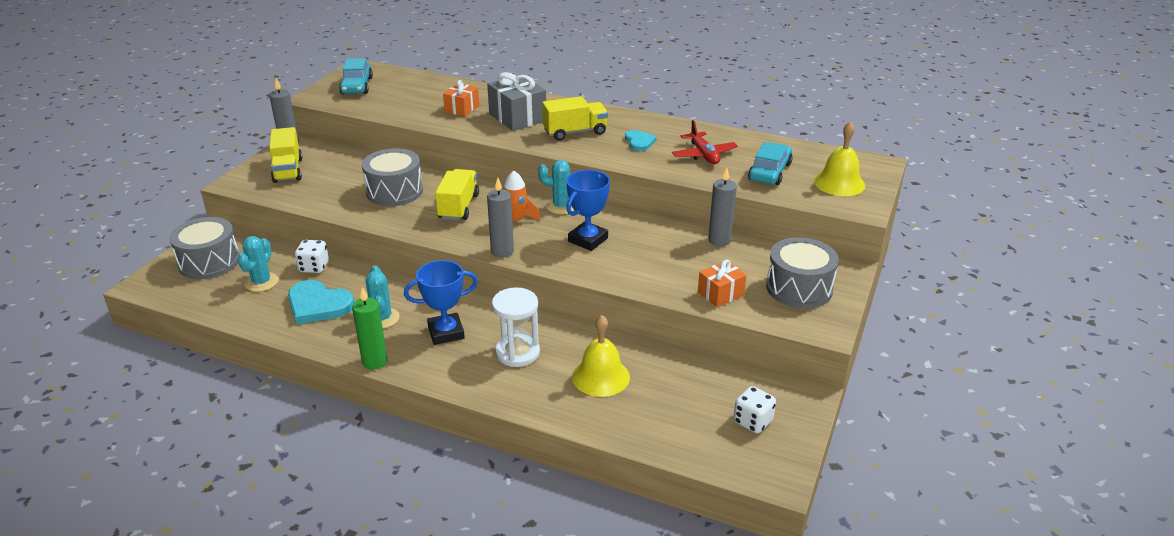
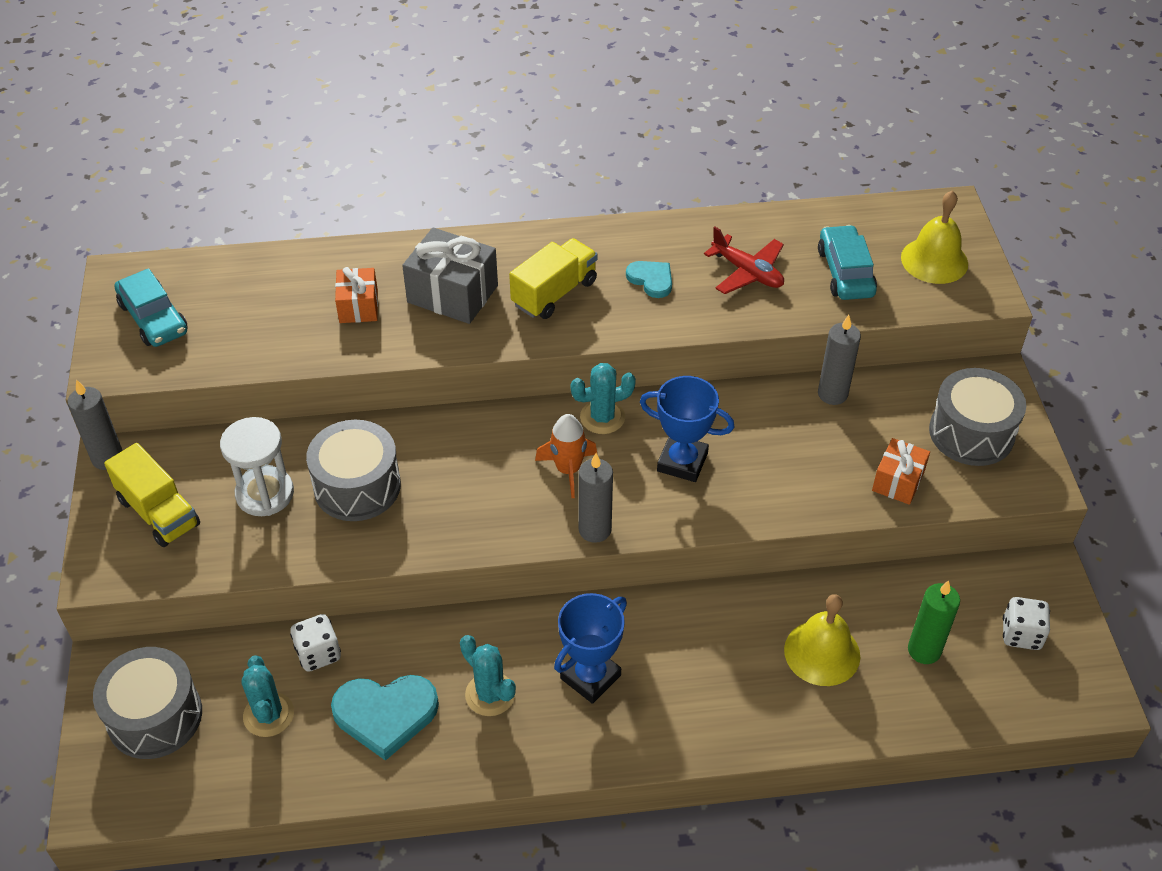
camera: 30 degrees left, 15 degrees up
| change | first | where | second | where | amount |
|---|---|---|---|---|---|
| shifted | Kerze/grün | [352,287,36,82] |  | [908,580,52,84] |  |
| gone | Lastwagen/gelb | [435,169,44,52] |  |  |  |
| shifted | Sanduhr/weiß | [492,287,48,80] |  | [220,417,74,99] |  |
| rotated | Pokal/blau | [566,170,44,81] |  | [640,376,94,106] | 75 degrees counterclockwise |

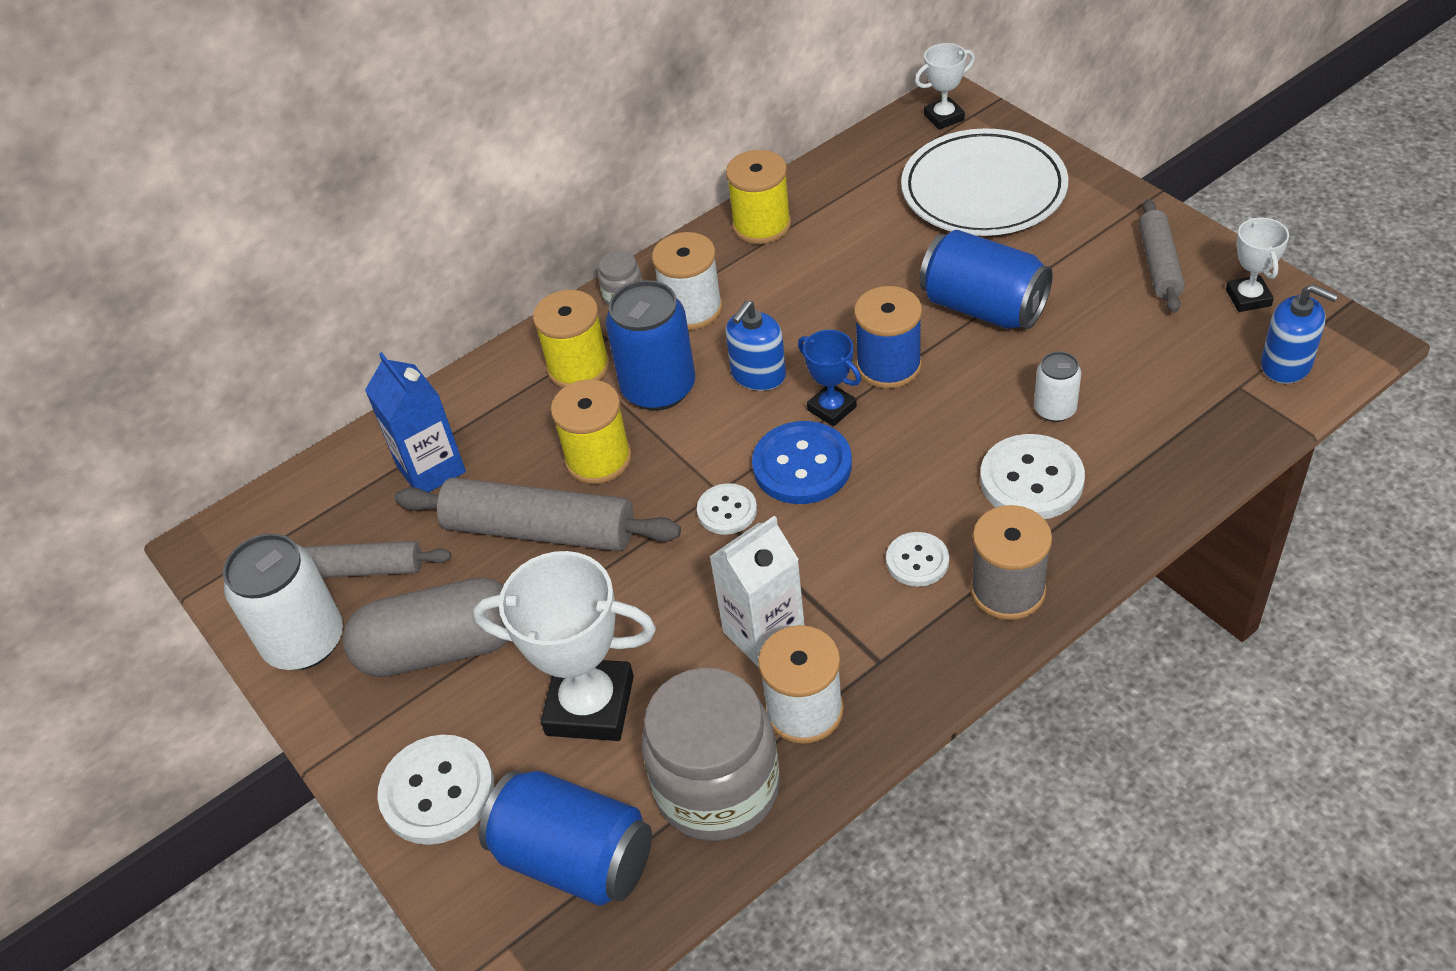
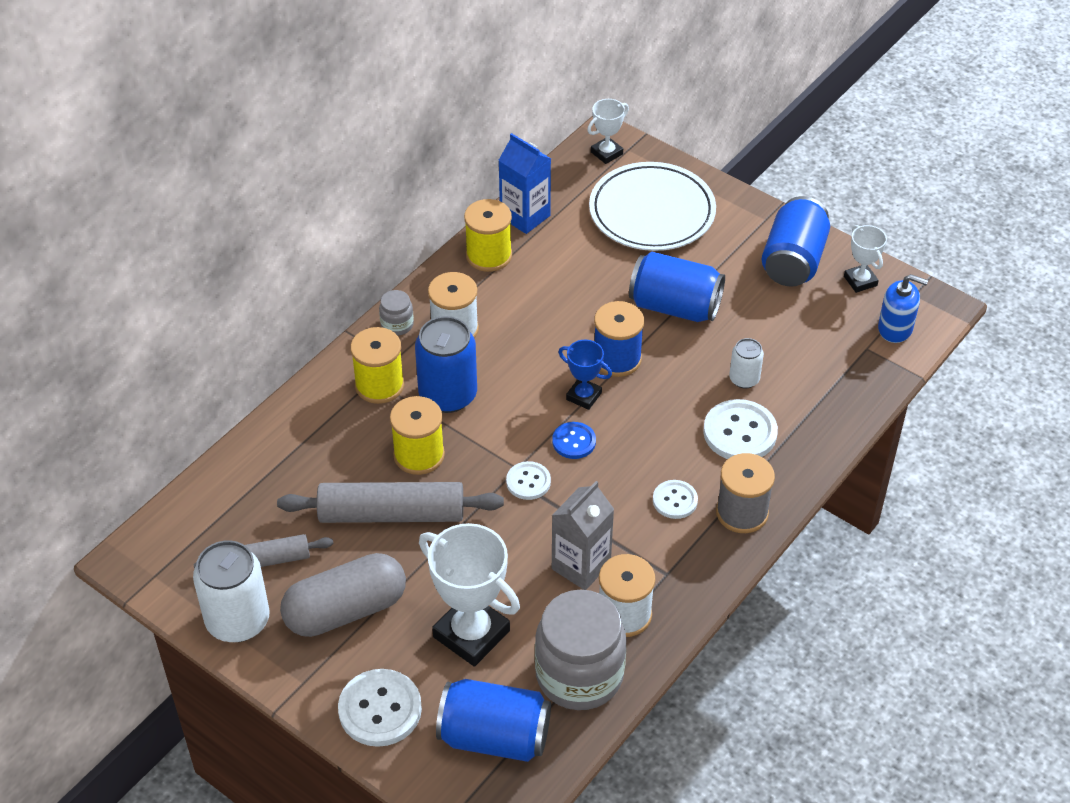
camera: 20 degrees left, 0 degrees up
| change | first | where | second | where | amount |
|---|---|---|---|---|---|
| shifted | Getränkekarton/blau | [365,352,101,140] |  | [498,133,53,101] |  |
| rotated | Pokal/weiß | [473,551,183,190] |  | [419,523,101,143] | 45 degrees clockwise |
| repainted | Getränkekarton/weiß | [709,516,96,151] | Getränkekarton/grau | [552,481,62,109] |  |
| gone | Seifenspender/blau | [725,300,61,91] |  |  |  |
| scaled | Knopf/blau | [752,421,100,83] |  | [552,422,44,37] | x0.59 |
| swapped | Nudelholz/grau | [1139,199,46,114] | Dose/blau | [762,196,68,91] |  |

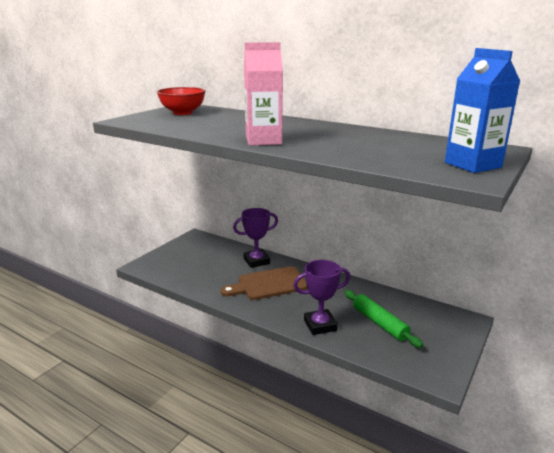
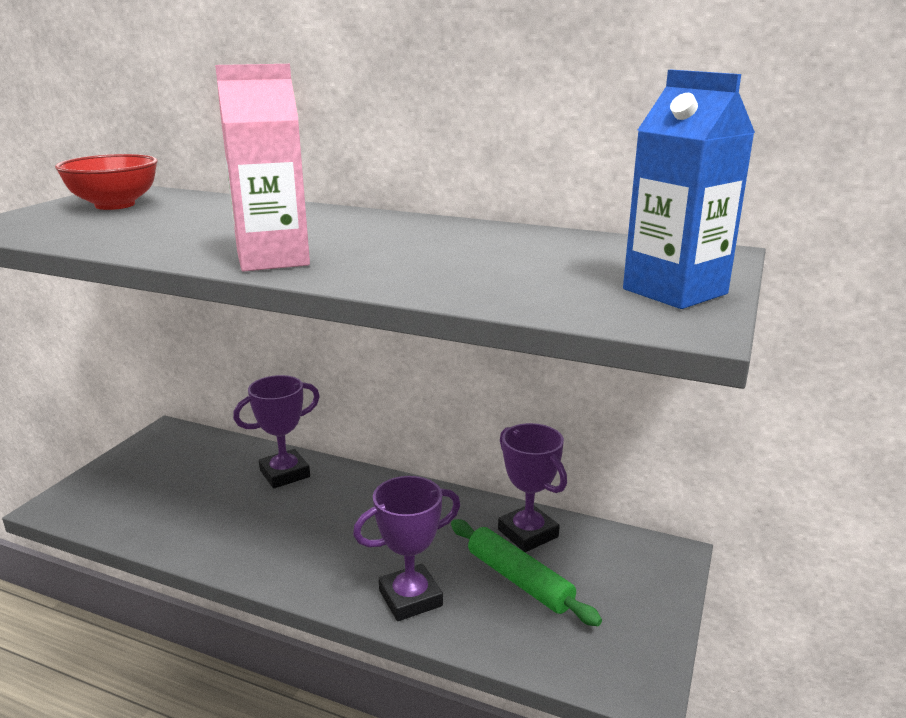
camera: 10 degrees left, 0 degrees up
| change | first | where | second | where | amount |
|---|---|---|---|---|---|
| gone | Schneidebrett/braun | [221,266,87,34] |  |  |  |
| new |  |  | Pokal/lila | [498,423,69,129] |  |

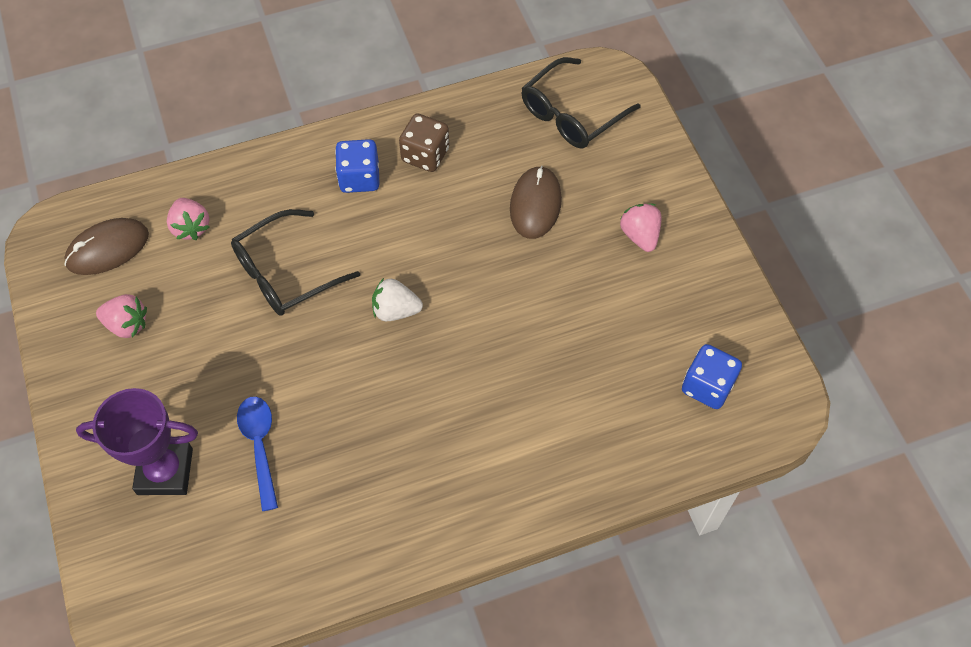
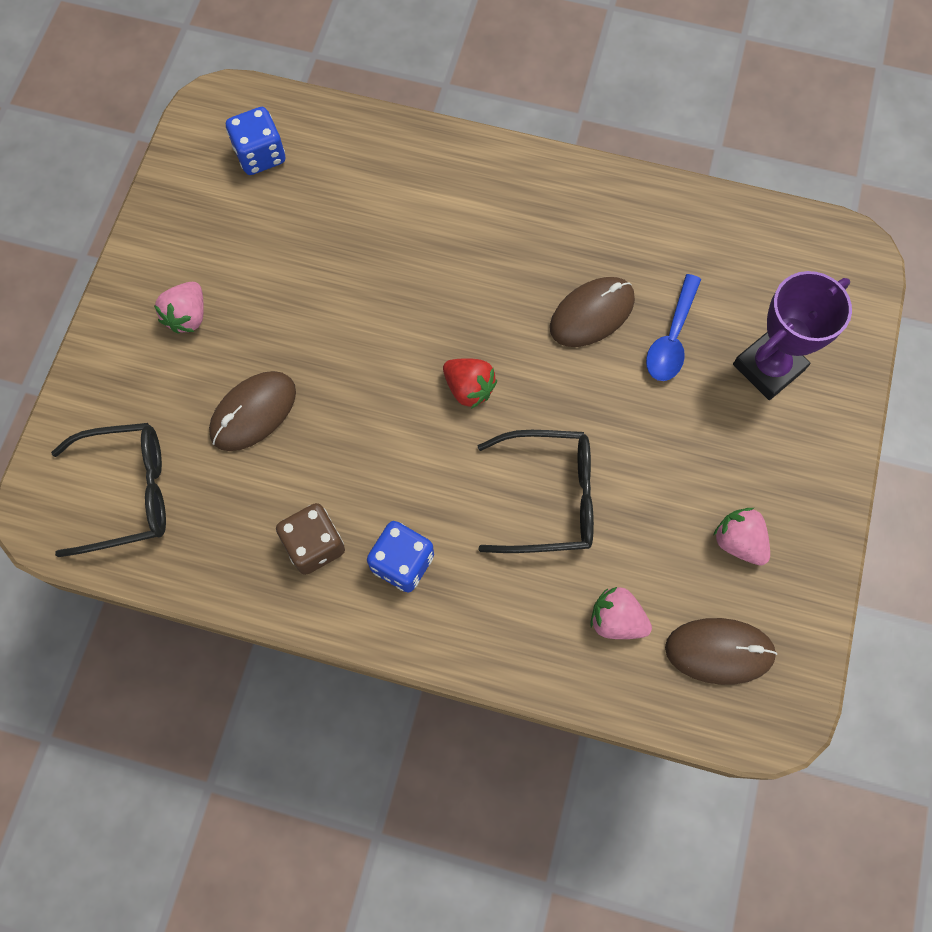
camera: 145 degrees left, 10 degrees up
| change | first | where | second | where | amount |
|---|---|---|---|---|---|
| rotated | Pokal/lila | [76,388,122,107] |  | [733,271,119,129] | 75 degrees counterclockwise |
| rotated | Erdbeere/rosa | [167,198,43,42] |  | [590,587,62,52] | 75 degrees counterclockwise |
| repainted | Erdbeere/weiß | [372,278,51,43] | Erdbeere/rot | [443,358,54,51] |  |
| new |  |  | Computermaus/braun | [550,277,85,70] |  |

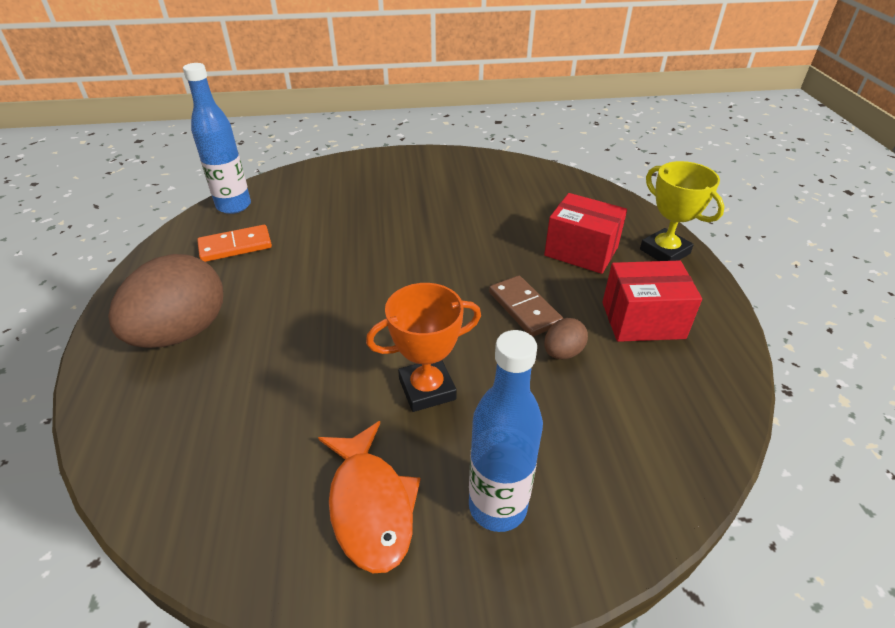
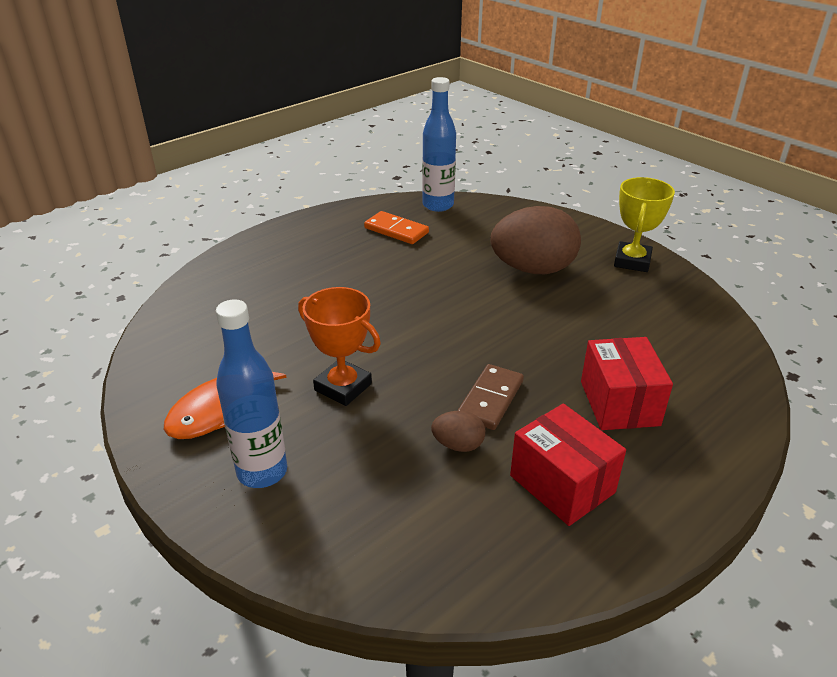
camera: 55 degrees right, 5 degrees down
| change | first | where | second | where | amount |
|---|---|---|---|---|---|
| shifted | Ei/braun | [108,254,115,94] |  | [490,206,91,68] |  |
| shifted | Pokal/gelb | [640,161,85,100] |  | [614,177,61,95] |  |

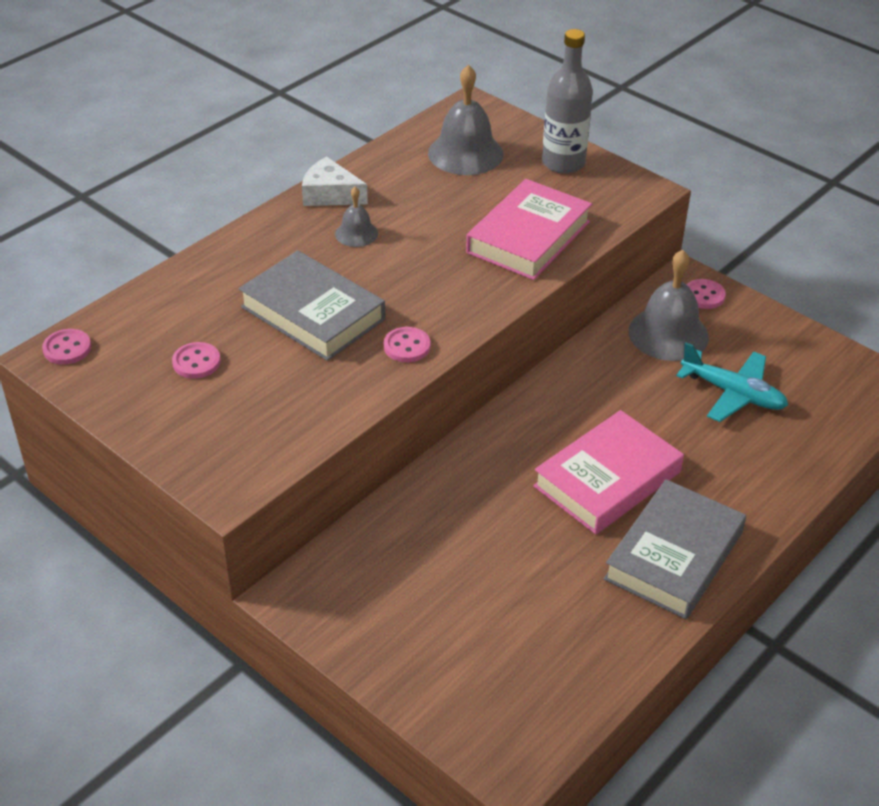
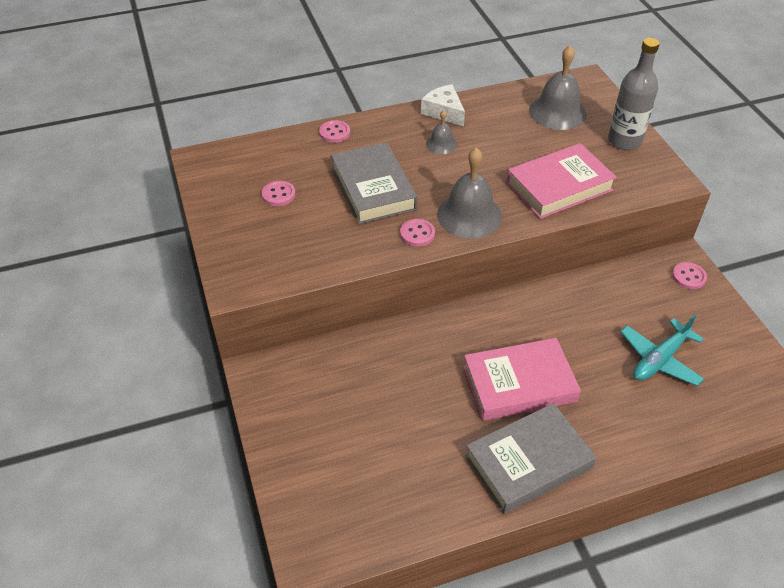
camera: 30 degrees right, 5 degrees up
| change | first | where | second | where | amount |
|---|---|---|---|---|---|
| shifted | Knopf/rosa | [42,329,49,36] |  | [319,120,31,23] |  |
| shifted | Glocke/grau | [628,250,81,111] |  | [437,147,65,92] |  |
| rotated | Flugzeug/türkis | [676,342,112,80] |  | [620,314,84,72] | 75 degrees clockwise |

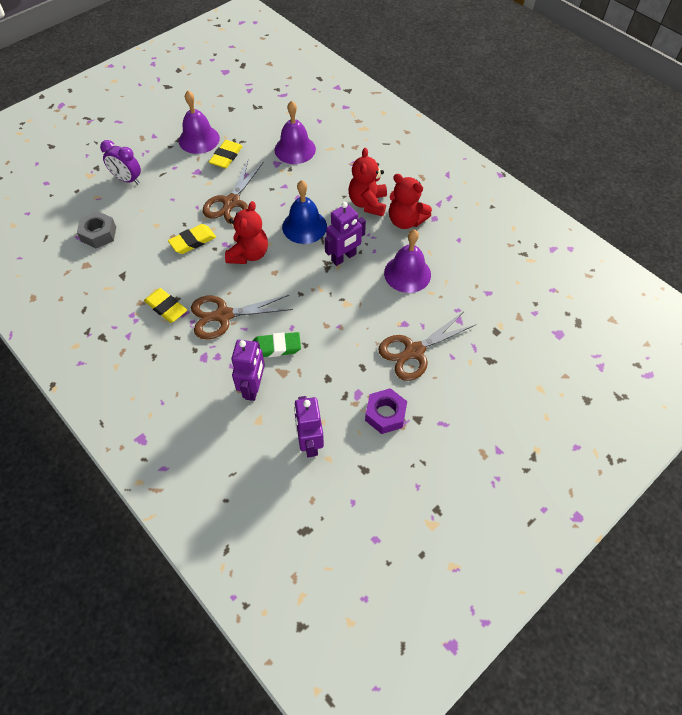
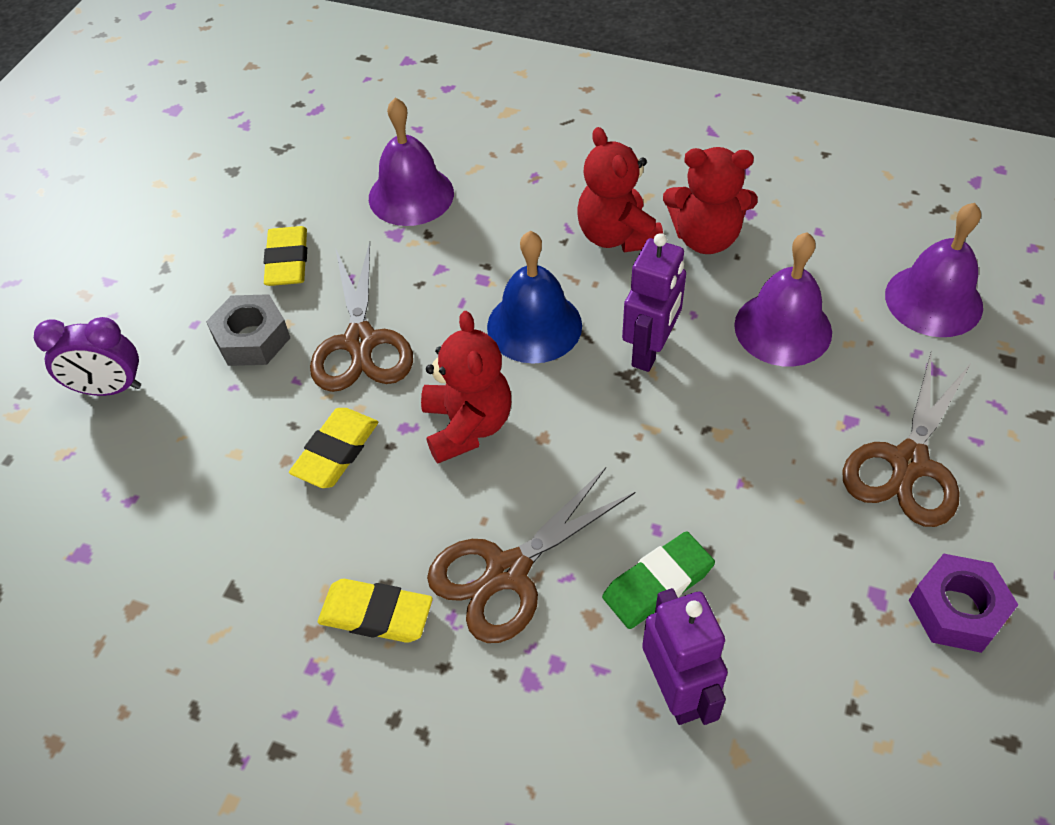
camera: 25 degrees left, 5 degrees down
| change | first | where | second | where | amount |
|---|---|---|---|---|---|
| shifted | Sechskantmutter/grau | [77,211,39,37] |  | [206,294,84,72] |  |
| shifted | Glocke/lila | [179,91,41,63] |  | [885,203,98,134] |  |
| gone | Roboter/lila | [294,396,30,62] |  |  |  |

